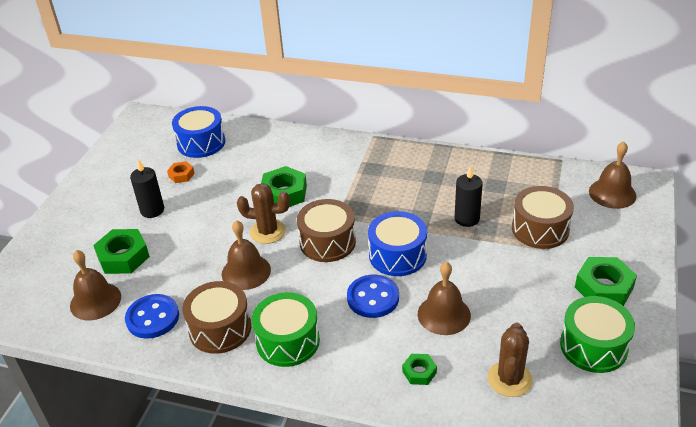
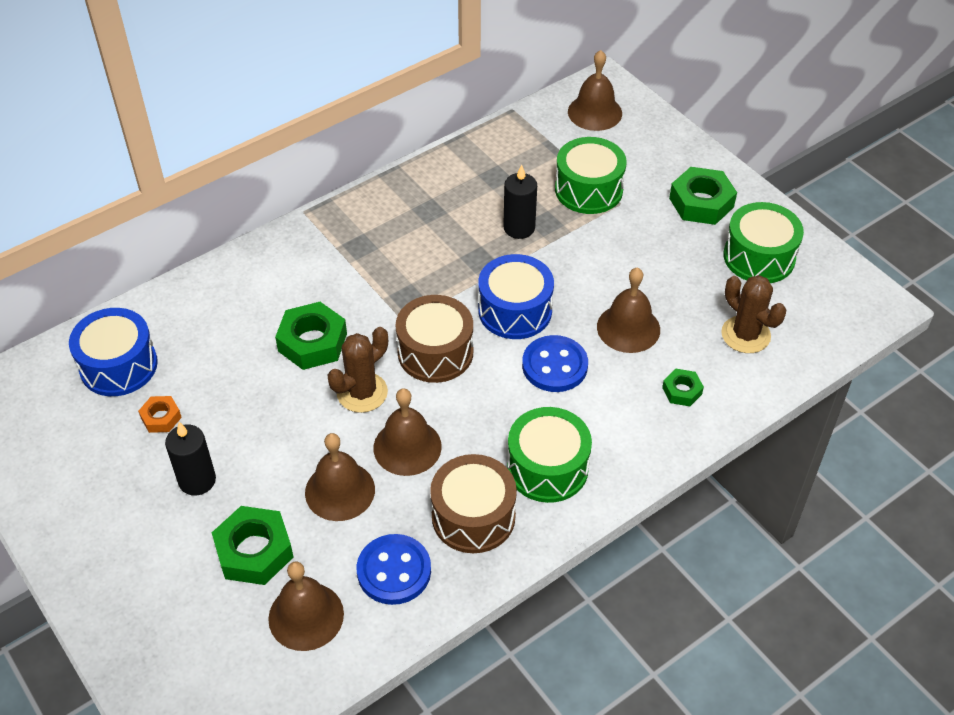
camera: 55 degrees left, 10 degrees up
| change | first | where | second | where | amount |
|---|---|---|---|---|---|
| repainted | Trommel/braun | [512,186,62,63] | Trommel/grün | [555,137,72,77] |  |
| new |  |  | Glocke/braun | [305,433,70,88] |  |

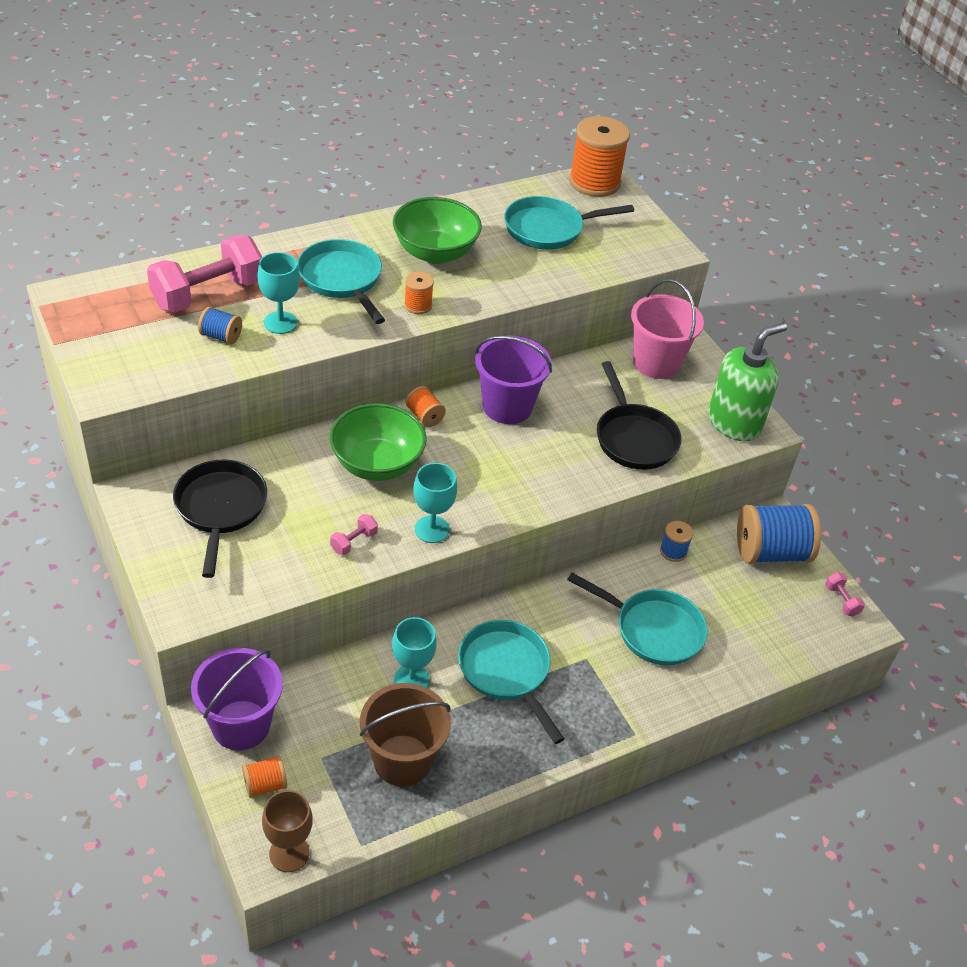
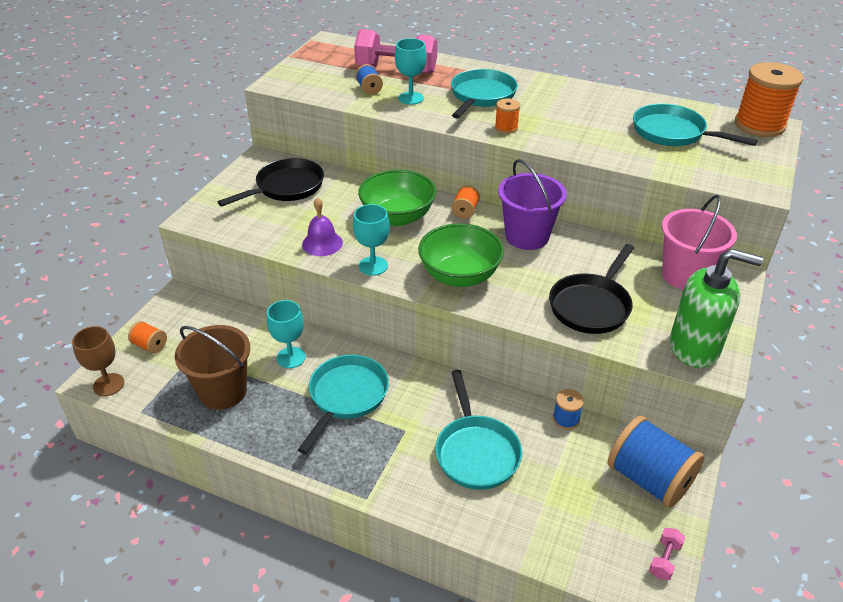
camera: 55 degrees right, 5 degrees down
| change | first | where | second | where | amount |
|---|---|---|---|---|---|
| gone | Eimer/lila | [191,648,92,102] |  |  |  |
| swapped | Hantel/rosa | [330,514,48,41] | Glocke/lila | [302,197,41,59] |  |
| shifted | Schüssel/grün | [393,197,89,67] |  | [418,223,86,64] |  |

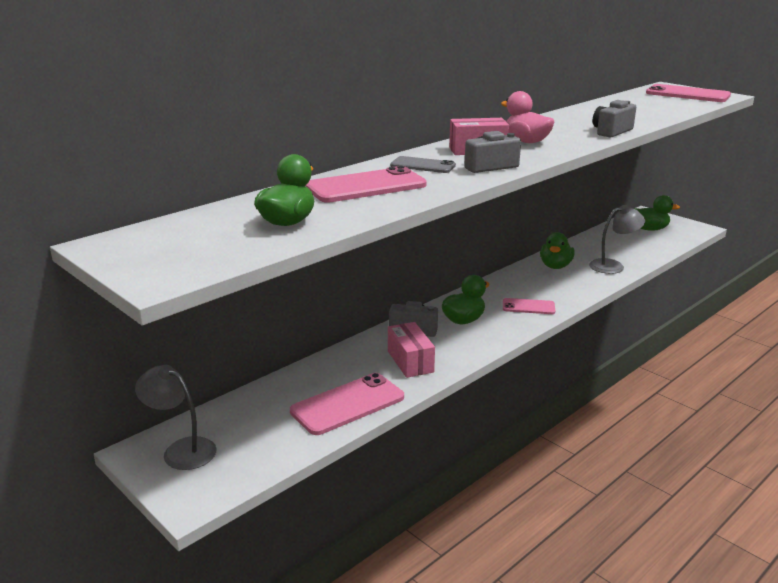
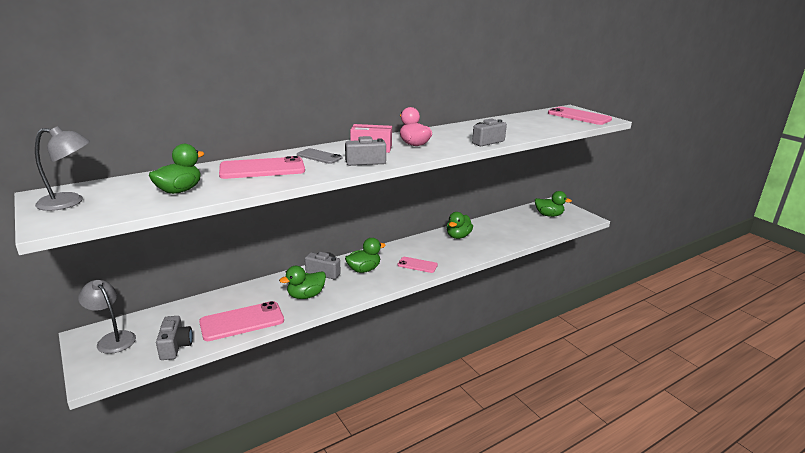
camera: 10 degrees right, 0 degrees up
| change | first | where | second | where | amount |
|---|---|---|---|---|---|
| swapped | Schachtel/rosa | [388,322,47,56] | Ente/grün | [279,266,47,33] |  |
| shifted | Lampe/grau | [589,205,56,69] |  | [35,126,55,85] |  |
| new |  |  | Kamera/grau | [156,316,37,44] |  |

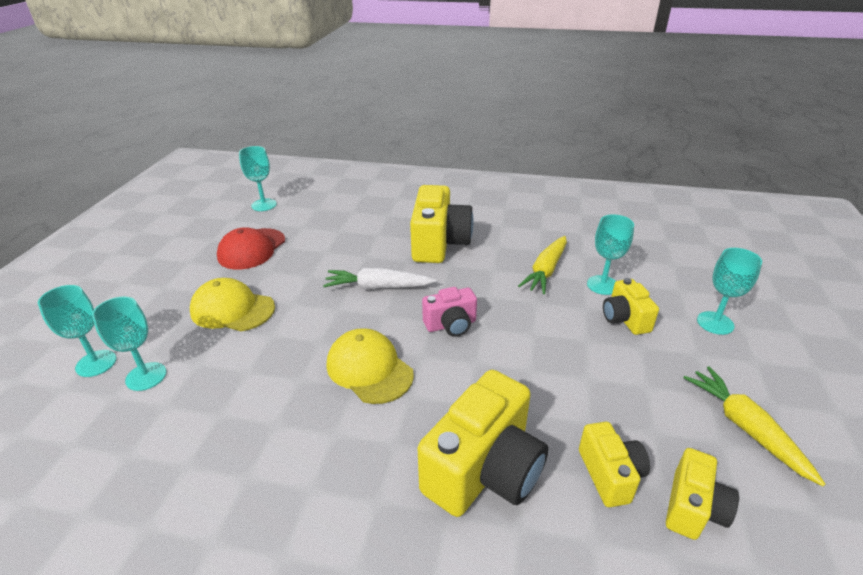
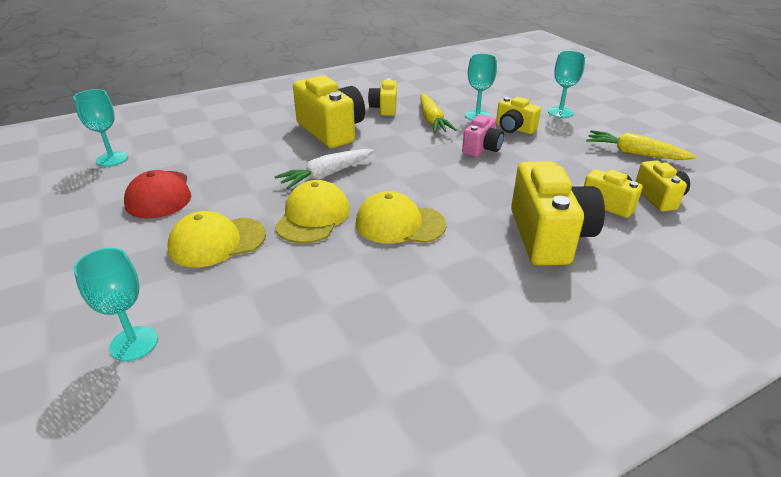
camera: 40 degrees left, 0 degrees up
| change | first | where | second | where | amount |
|---|---|---|---|---|---|
| gone | Kelch/türkis | [92,297,75,94] |  |  |  |
| shifted | Kamera/rosa | [422,287,55,50] |  | [462,115,42,42] |  |
| new |  |  | Kappe/gelb | [275,180,75,63] |  |
| new |  |  | Kamera/gelb | [368,78,29,38] |  |

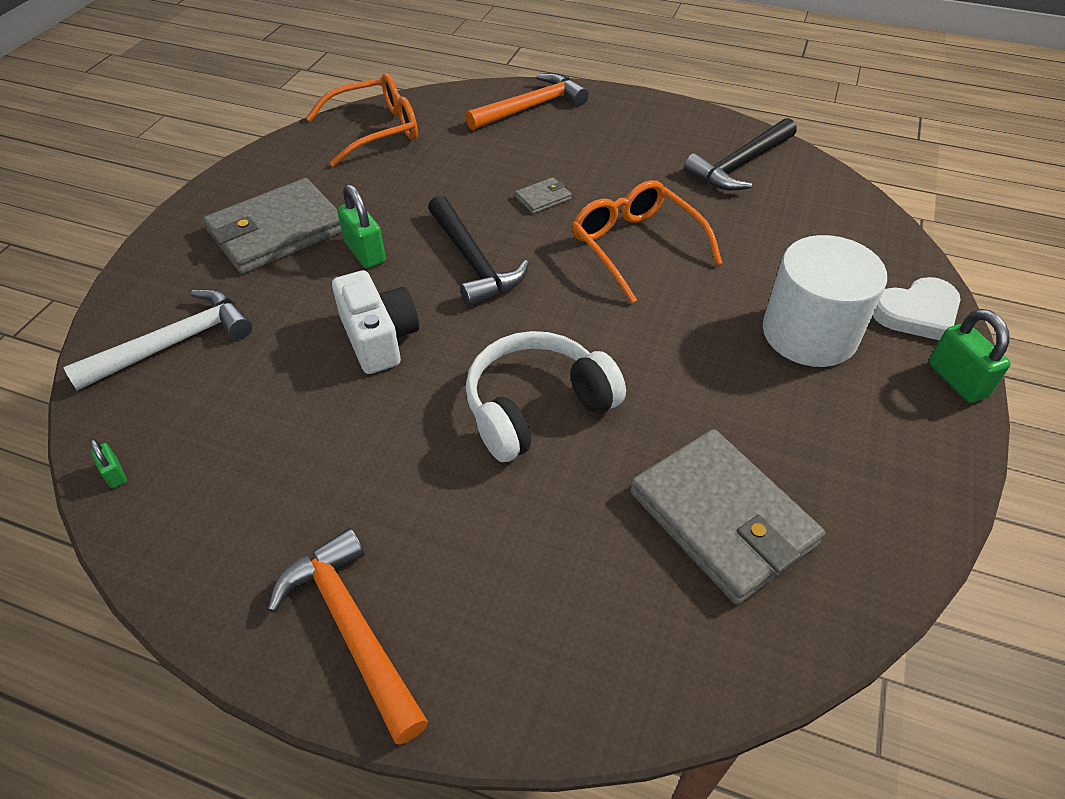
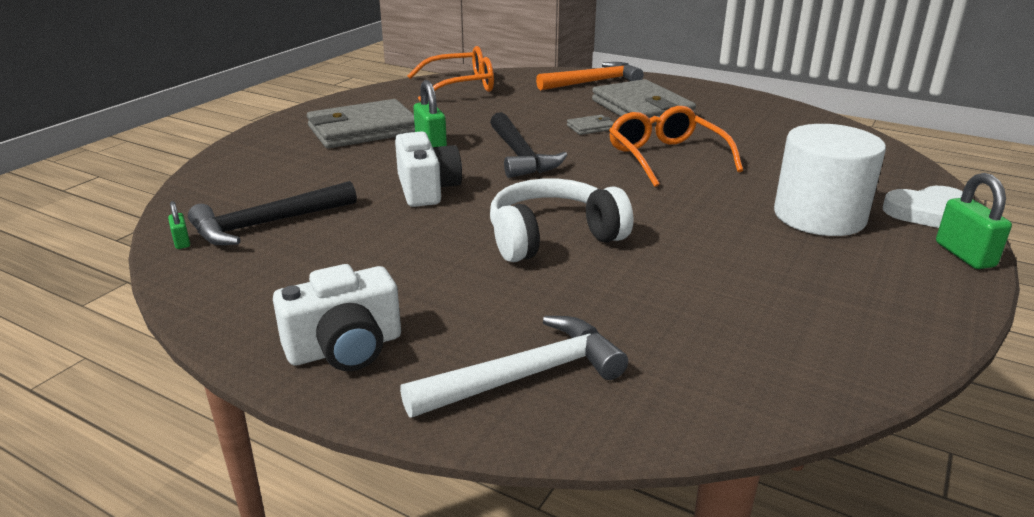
camera: 10 degrees right, 20 degrees down
| change | first | where | second | where | amount |
|---|---|---|---|---|---|
| shifted | Hammer/weiß | [63,289,189,101] |  | [400,316,228,102] |  |
| swapped | Hammer/orange | [267,528,161,217] | Kamera/weiß | [273,264,128,107] |  |
| shifted | Geldbörse/grau | [630,429,195,176] |  | [592,79,104,46] |  |
| shifted | Hammer/schwarz | [684,118,113,73] |  | [188,181,169,64] |  |

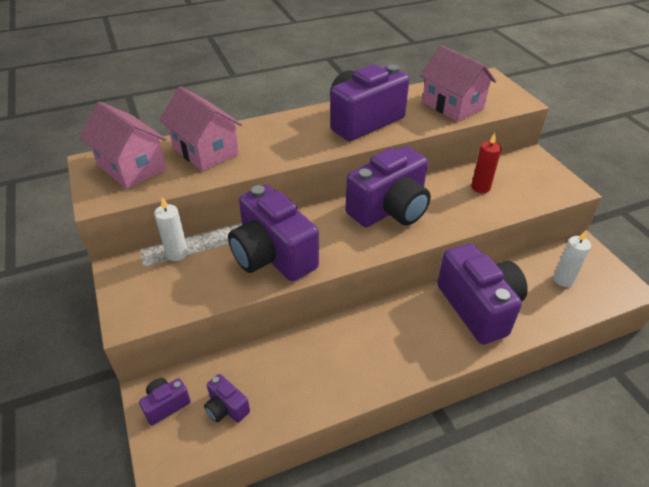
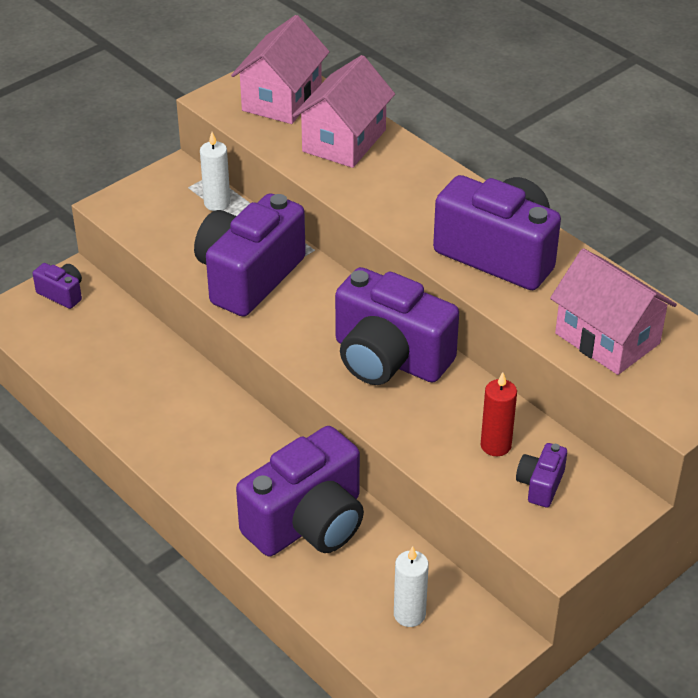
camera: 70 degrees right, 0 degrees up
| change | first | where | second | where | amount |
|---|---|---|---|---|---|
| shifted | Kamera/lila | [204,374,46,49] |  | [516,443,51,65] |  |
| rotated | Haus/rosa | [420,46,76,76] |  | [550,248,127,127] | 75 degrees counterclockwise |

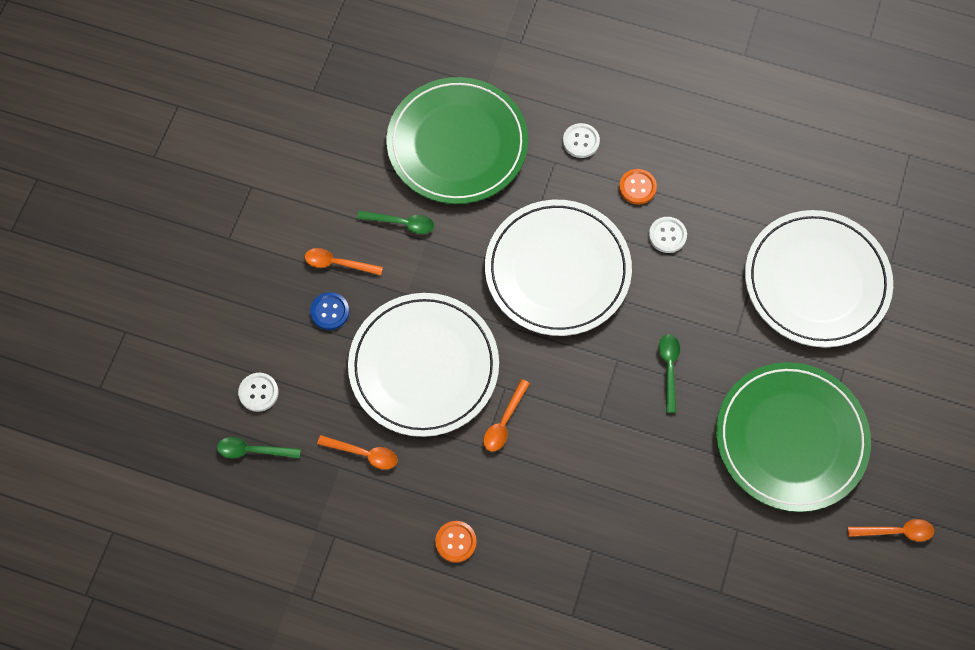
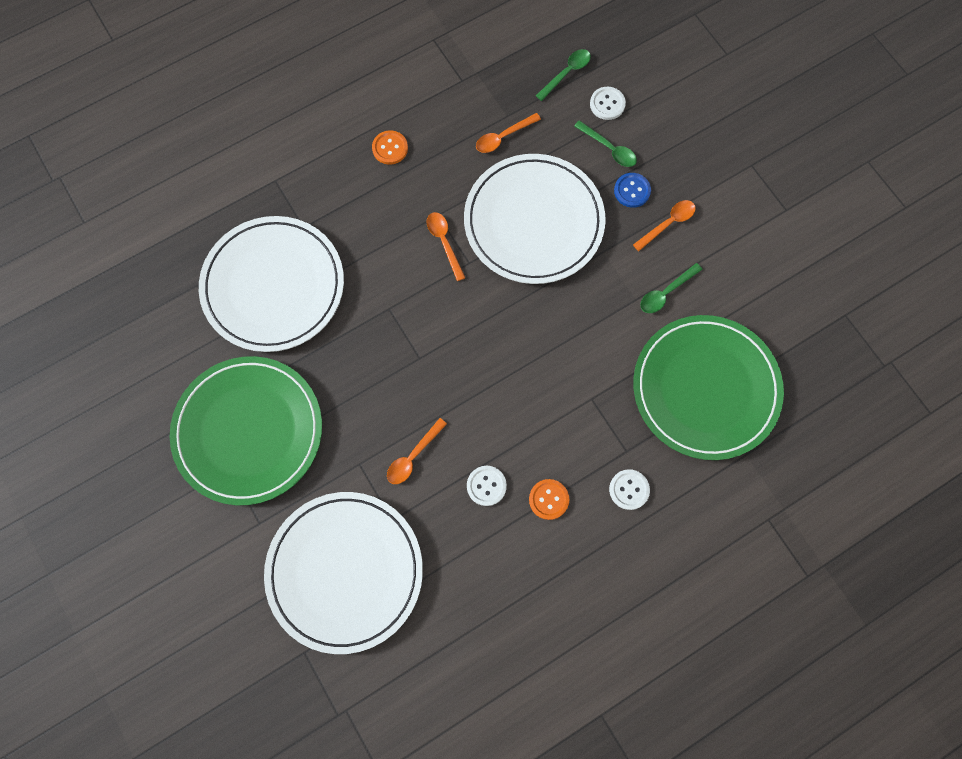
camera: 130 degrees right, 5 degrees up
| change | first | where | second | where | amount |
|---|---|---|---|---|---|
| shifted | Teller/weiß | [485,200,147,136] |  | [199,216,145,136] |  |
| shifted | Löffel/grün | [659,334,21,79] |  | [574,120,63,47] |  |
| shifted | Löffel/orange | [848,519,86,23] |  | [387,418,60,66] |  |

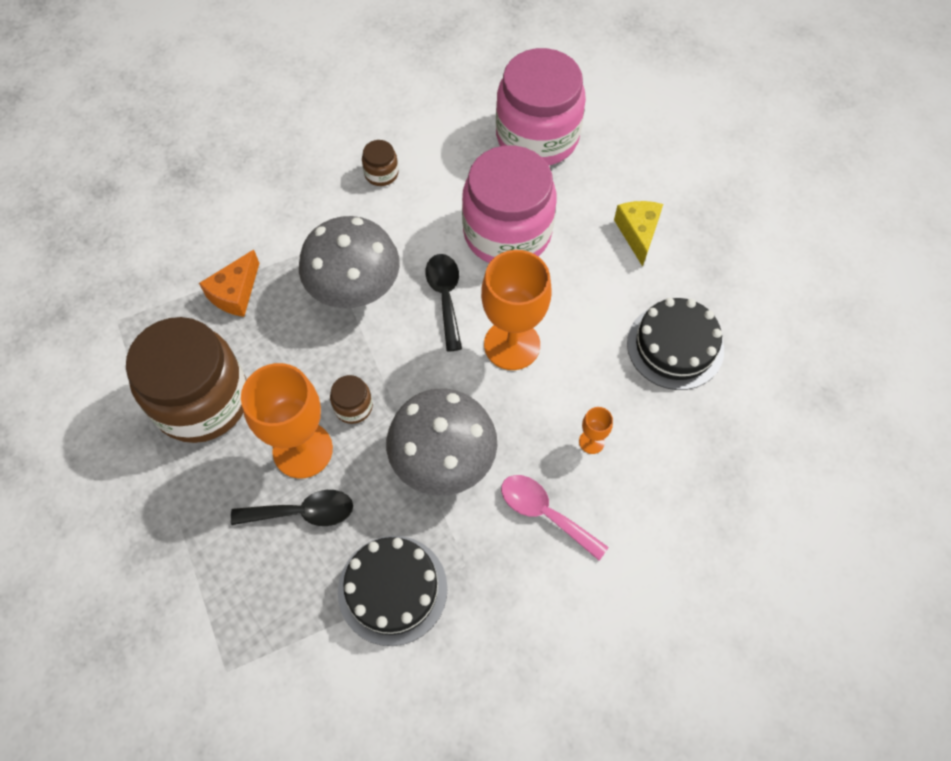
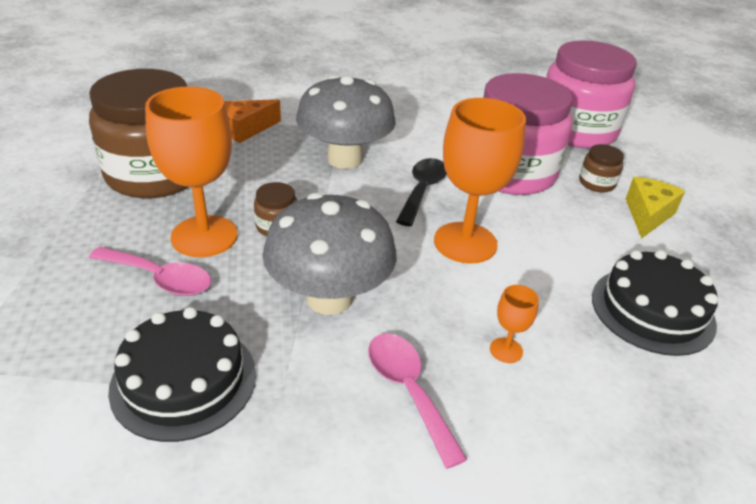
camera: 25 degrees right, 25 degrees down
| change | first | where | second | where | amount |
|---|---|---|---|---|---|
| repainted | Löffel/schwarz | [231,490,122,36] | Löffel/rosa | [89,247,122,49] |  |
| shifted | Einmachglas/braun | [362,140,36,46] |  | [579,144,45,48] |  |

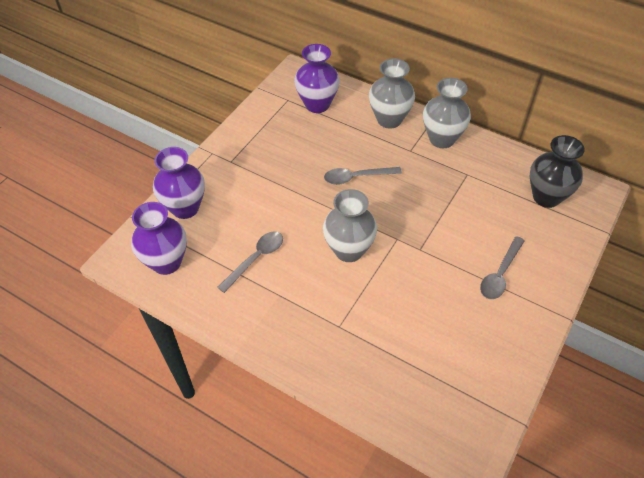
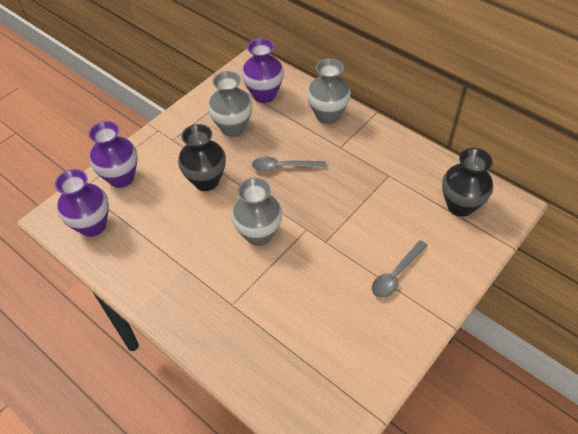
camera: 10 degrees right, 0 degrees up
| change | first | where | second | where | amount |
|---|---|---|---|---|---|
| gone | Löffel/grau | [217,231,66,62] |  |  |  |
| shifted | Vase/grau | [423,78,48,70] |  | [208,71,44,66] |  |
| new |  |  | Vase/schwarz | [178,124,48,67] |  |

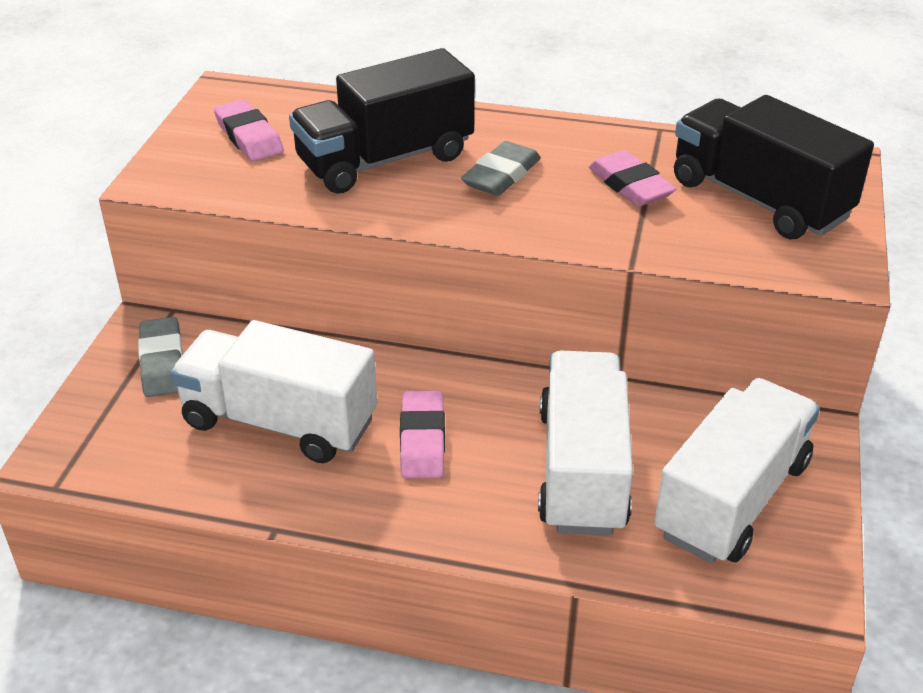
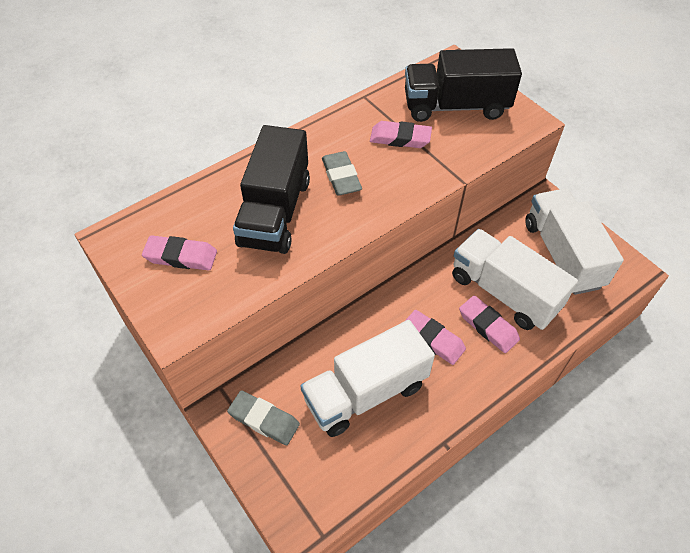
camera: 50 degrees left, 15 degrees up
| change | first | where | second | where | amount |
|---|---|---|---|---|---|
| new |  |  | Radiergummi/rosa | [459,295,61,58] |  |

